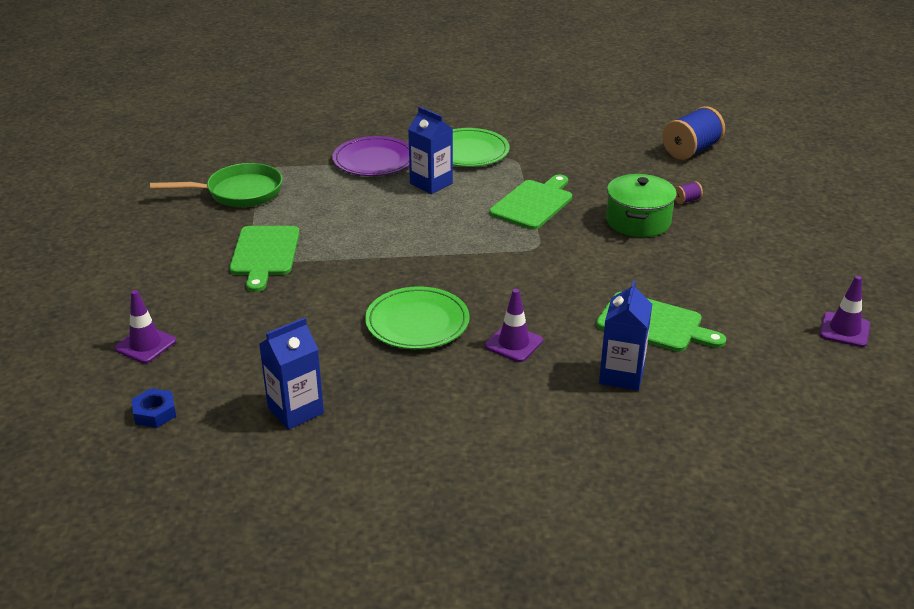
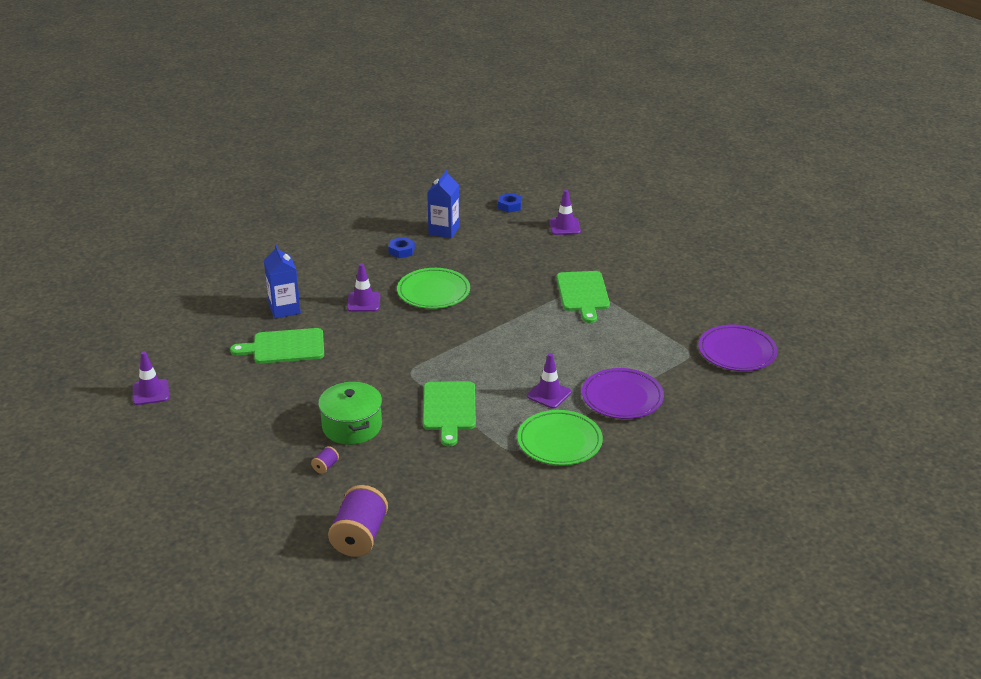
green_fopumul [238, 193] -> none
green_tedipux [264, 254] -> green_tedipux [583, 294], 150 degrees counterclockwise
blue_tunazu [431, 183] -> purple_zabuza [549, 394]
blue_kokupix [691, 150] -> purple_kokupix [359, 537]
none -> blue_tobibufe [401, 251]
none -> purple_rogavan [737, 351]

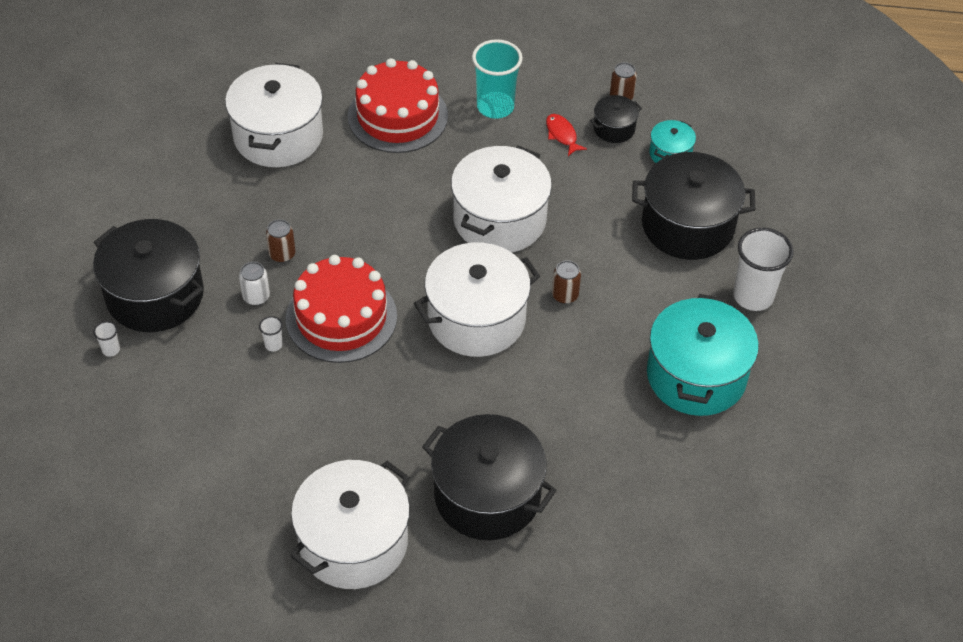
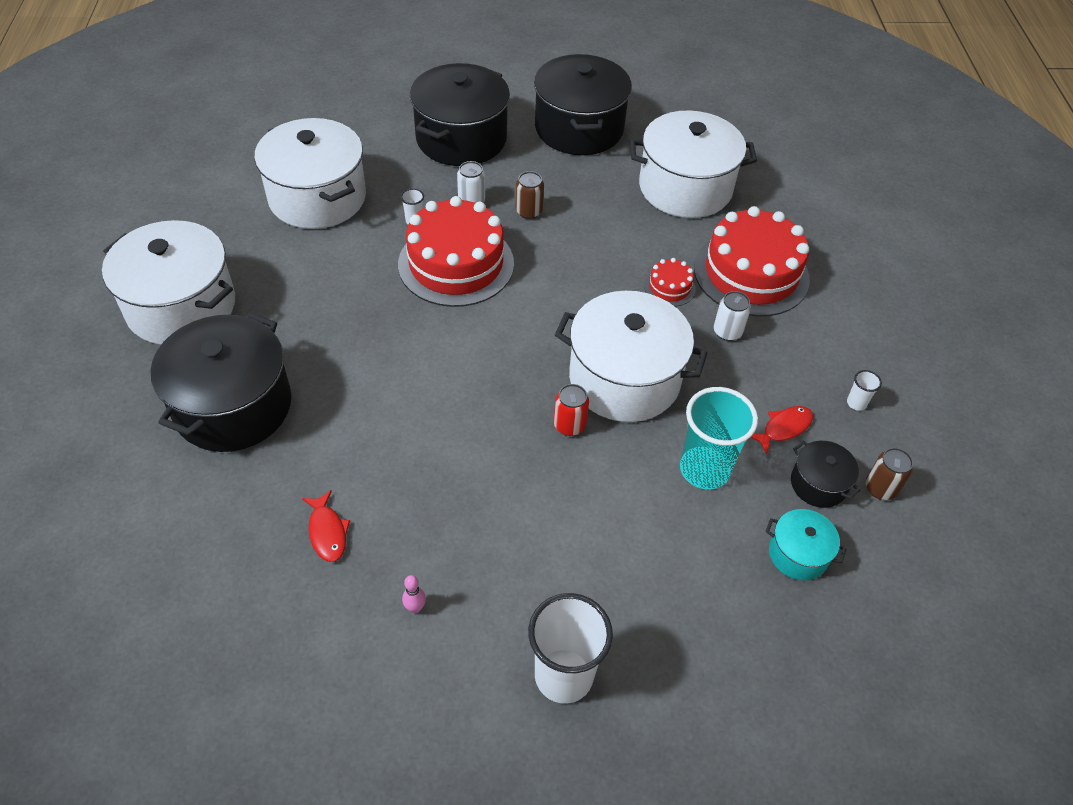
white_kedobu [111, 350] -> white_kedobu [856, 403], move
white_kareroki [476, 319] -> white_kareroki [317, 197], move
turquoise_kedobu [495, 107] -> turquoise_kedobu [704, 469], move
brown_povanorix [565, 295] -> none
black_kareroki [687, 225] -> black_kareroki [579, 128], move
turquoise_kareroki [696, 376] -> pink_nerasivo [415, 607]
none -> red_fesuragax [327, 532]
none -> red_povanorix [569, 425]
none -> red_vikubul [669, 287]
none -> white_povanorix [727, 332]

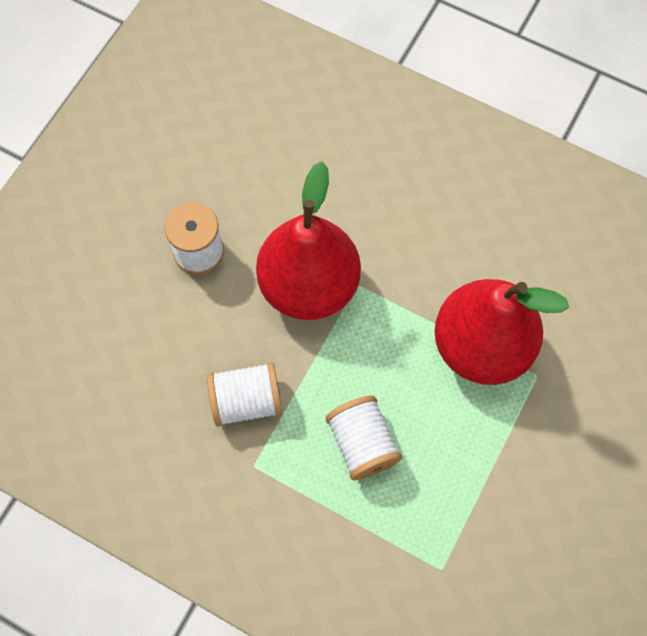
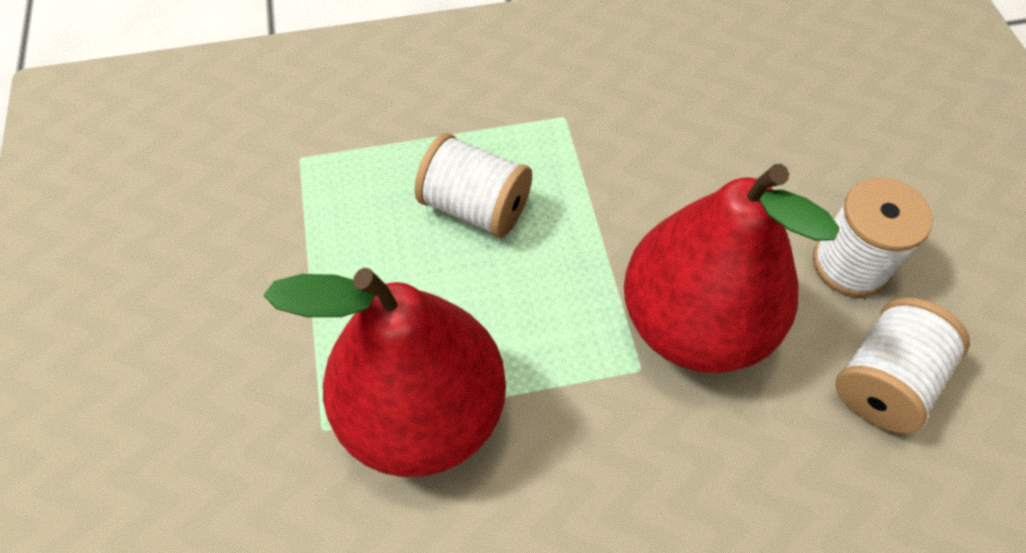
white_kokupix [247, 401] -> white_kokupix [884, 381], move

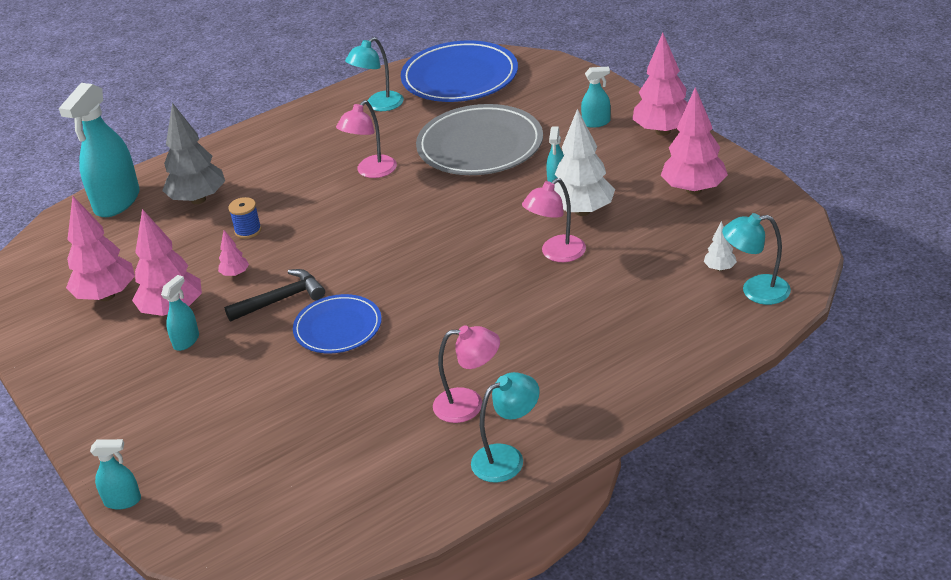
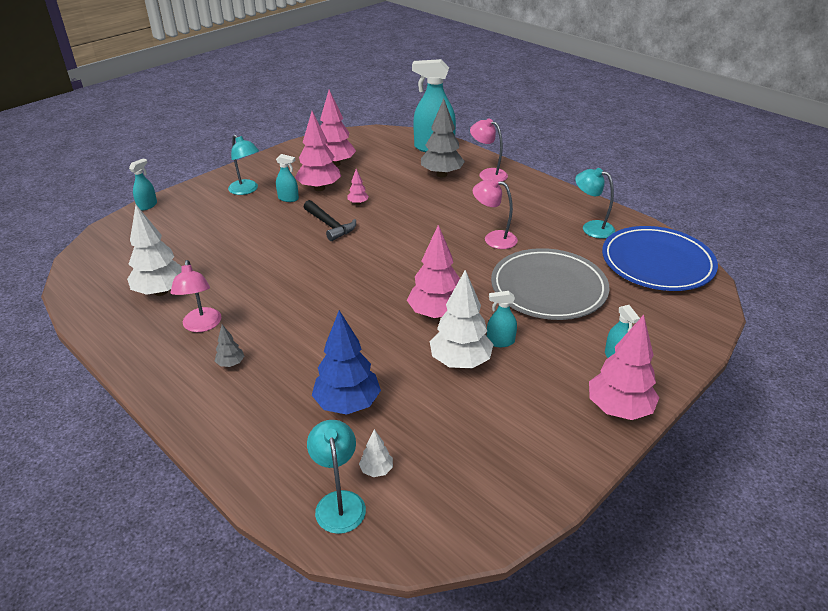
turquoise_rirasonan [123, 501] -> turquoise_rirasonan [147, 205], 135 degrees counterclockwise
blue_kokupix [248, 231] -> none
blue_rogavan [338, 328] -> none
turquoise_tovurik [507, 458] -> turquoise_tovurik [246, 190], move
pink_tovurik [556, 254] -> pink_tovurik [488, 174], move
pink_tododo [693, 189] -> pink_tododo [436, 314], move
none -> white_tododo [161, 291]
none -> grey_tododo [231, 364]
none -> blue_tododo [347, 404]

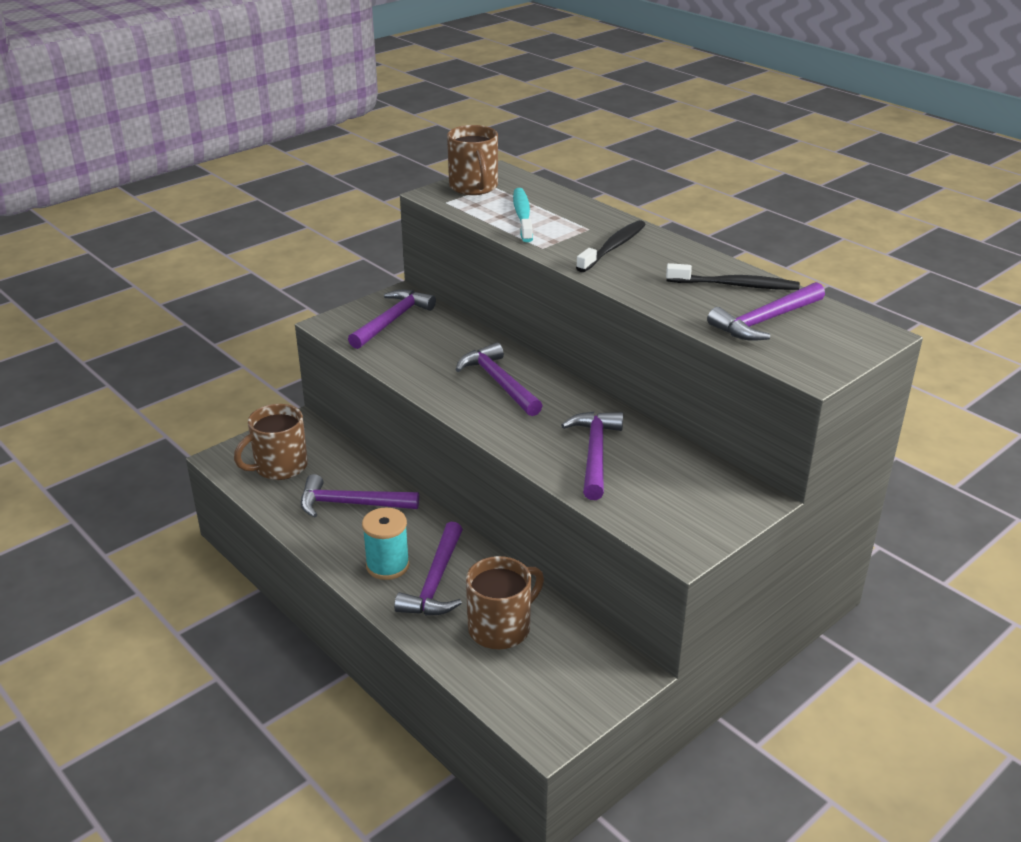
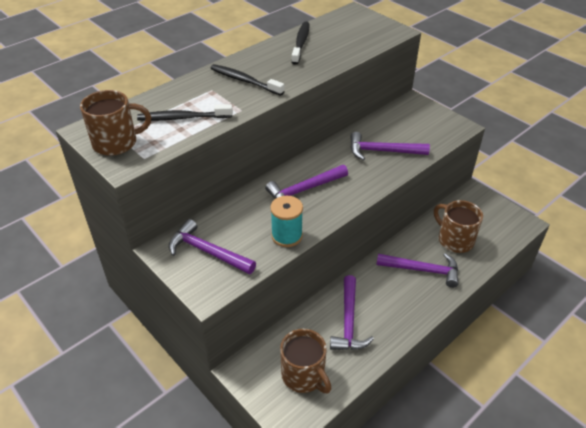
turquoise_kokupix [387, 565] -> turquoise_kokupix [287, 236], move
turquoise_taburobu [522, 216] -> black_taburobu [183, 118]
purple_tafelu [765, 321] -> none

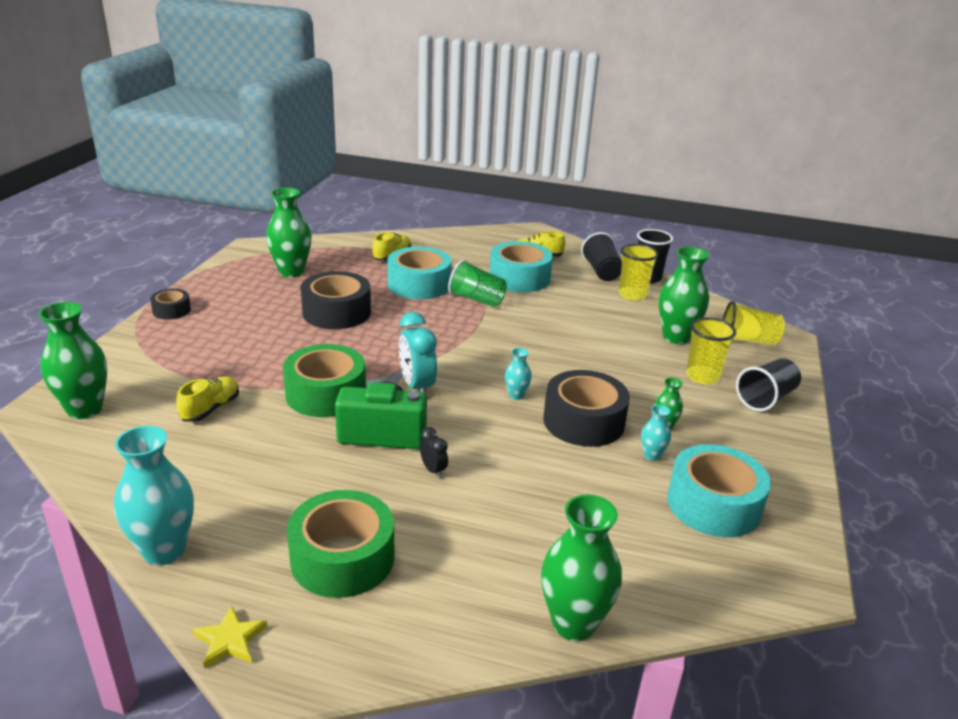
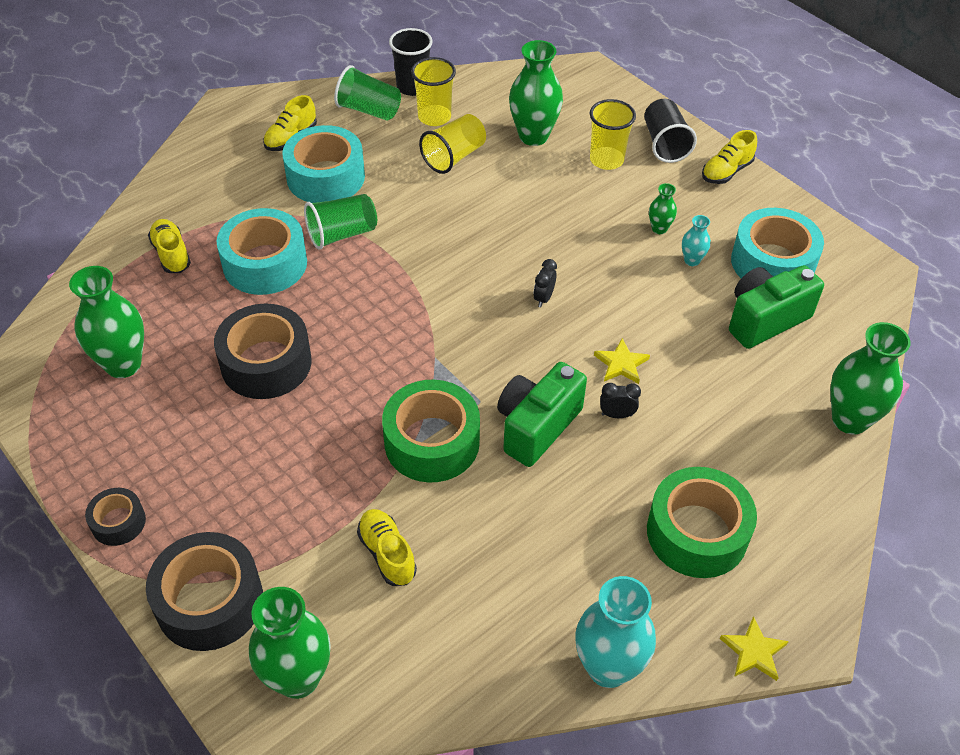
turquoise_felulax [417, 386] -> none
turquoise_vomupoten [516, 395] -> black_felulax [543, 298]
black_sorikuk [584, 421] -> black_sorikuk [209, 601], move
black_kedobu [601, 271] -> green_kedobu [369, 110]
yellow_kedobu [748, 340] -> yellow_kedobu [454, 157], move
none -> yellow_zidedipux [621, 364]
none -> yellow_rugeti [726, 171]
none -> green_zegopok [765, 319]

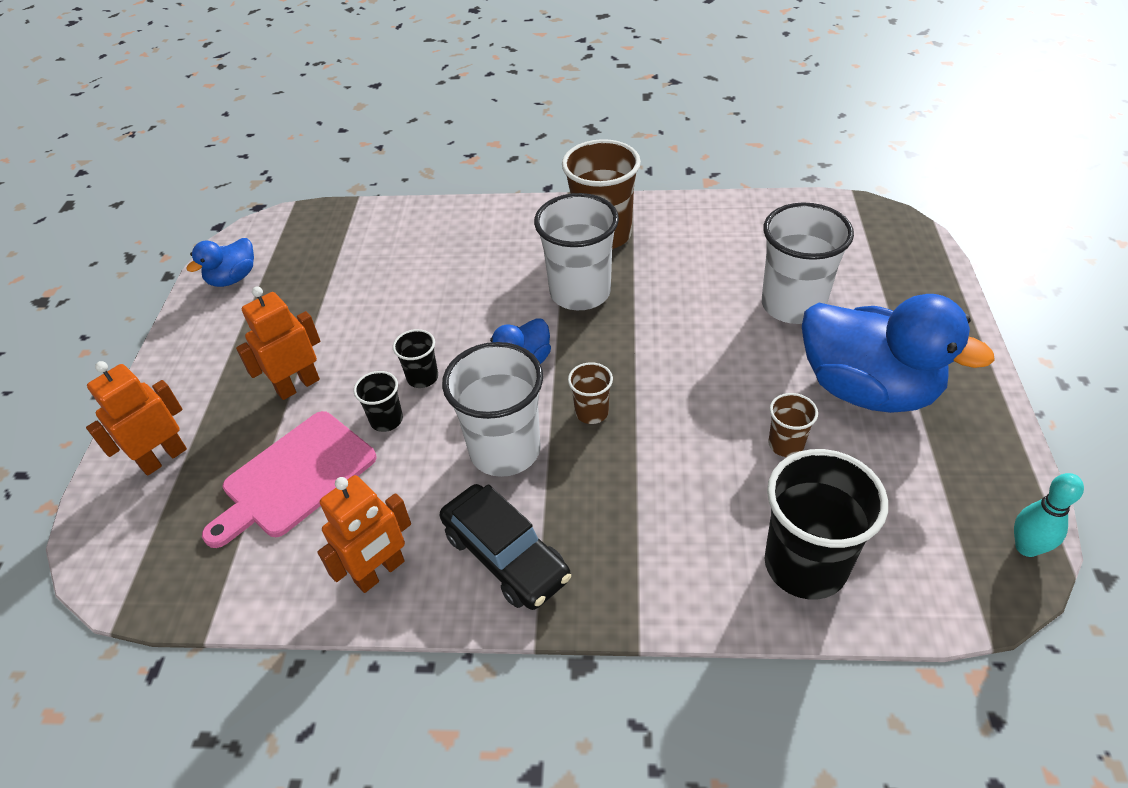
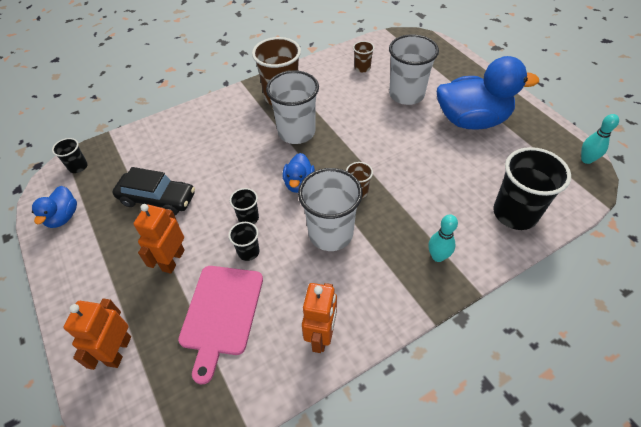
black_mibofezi [505, 556] -> black_mibofezi [157, 199], move
brown_kedobu [786, 444] -> brown_kedobu [362, 68], move
none -> black_kedobu [78, 167]
none -> turquoise_nerasivo [437, 256]

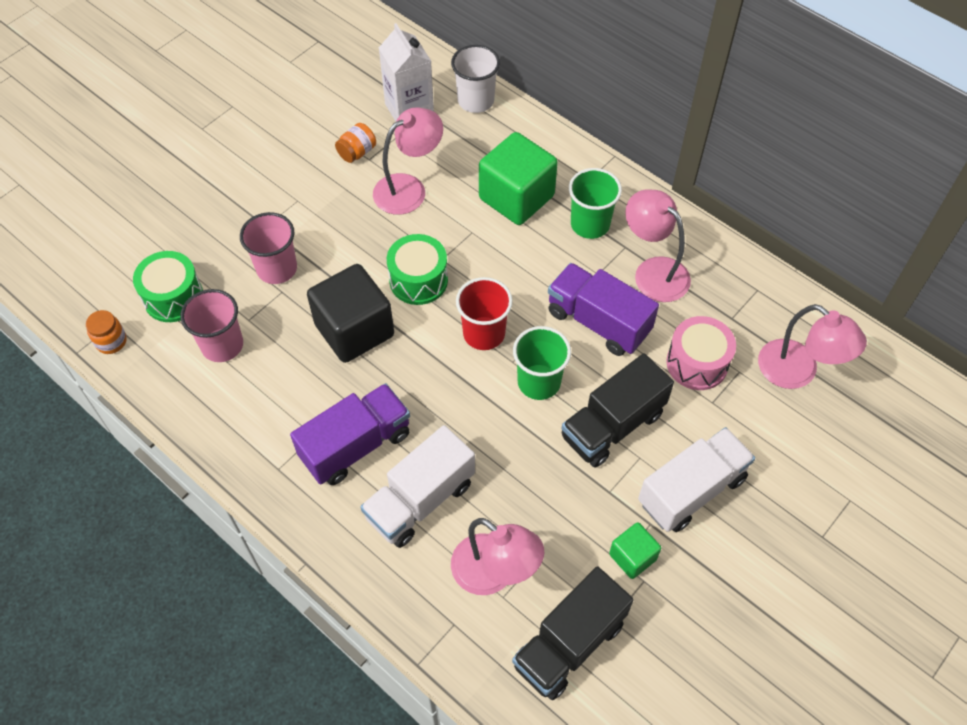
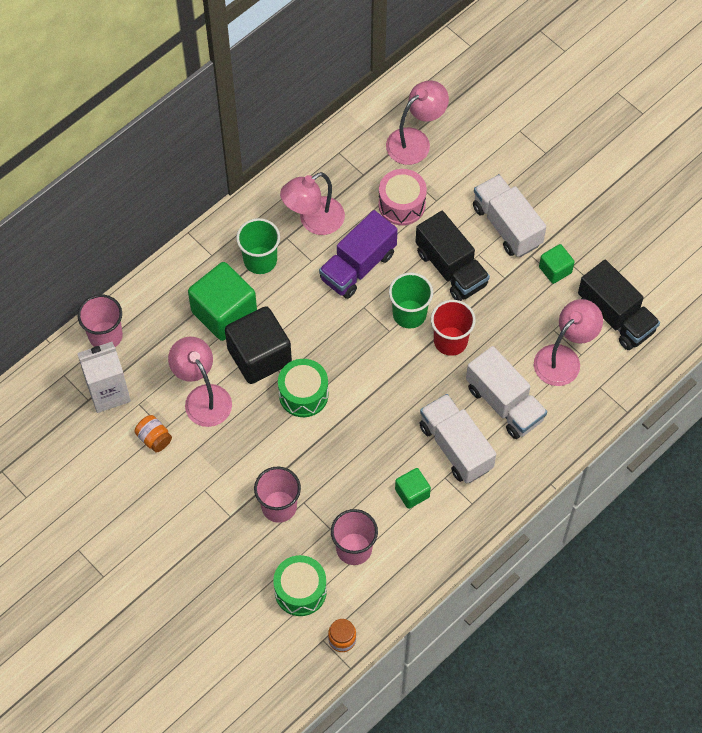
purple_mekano [356, 445] -> white_mekano [455, 447]
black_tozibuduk [354, 330] -> black_tozibuduk [259, 356], move
white_kedobu [475, 101] -> pink_kedobu [105, 336]
red_kedobu [484, 333] -> red_kedobu [450, 341], move
none -> green_tozibuduk [412, 493]

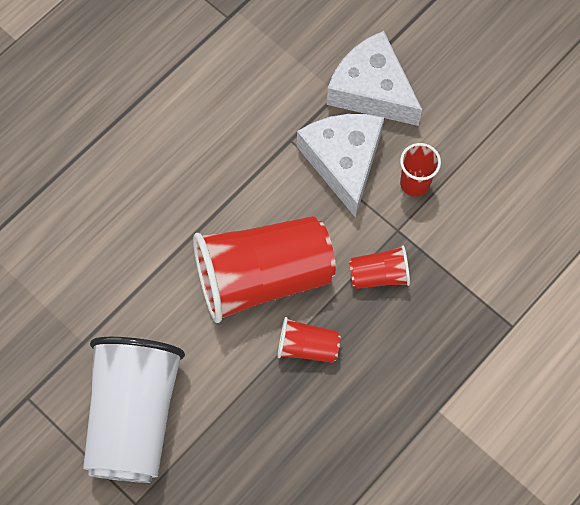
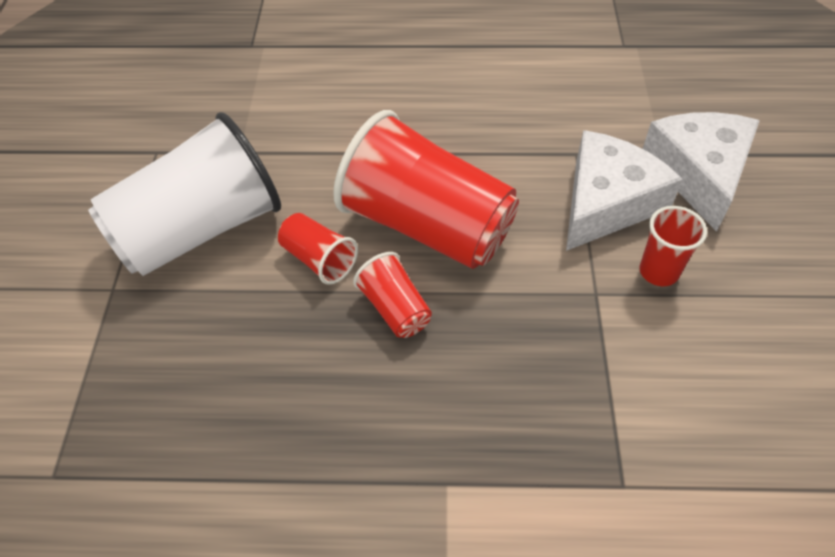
red_kedobu [379, 275] -> red_kedobu [319, 259], move

